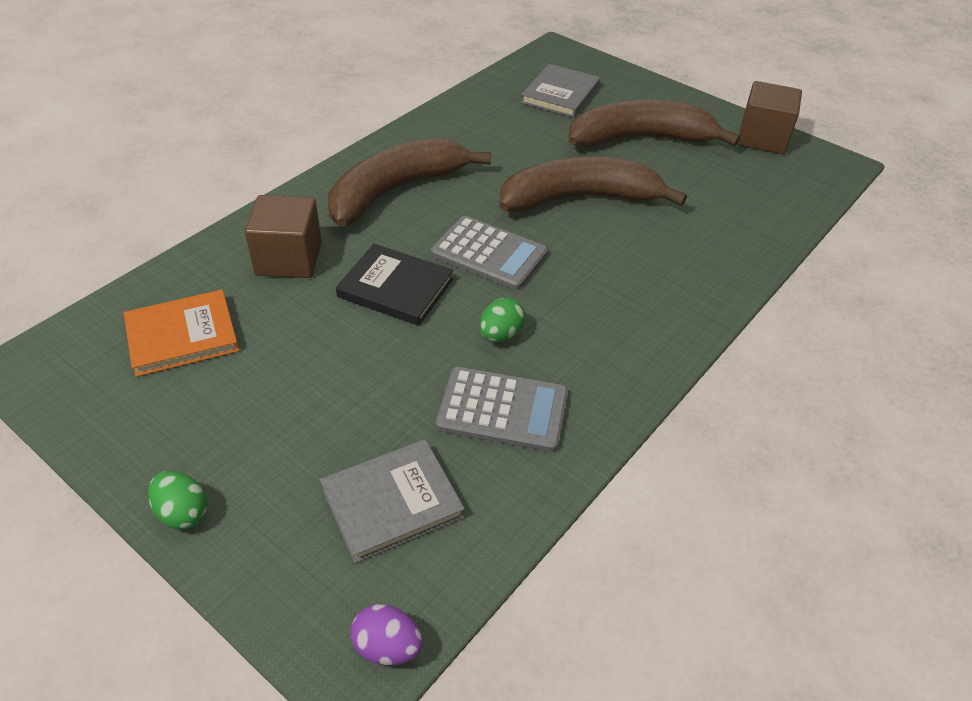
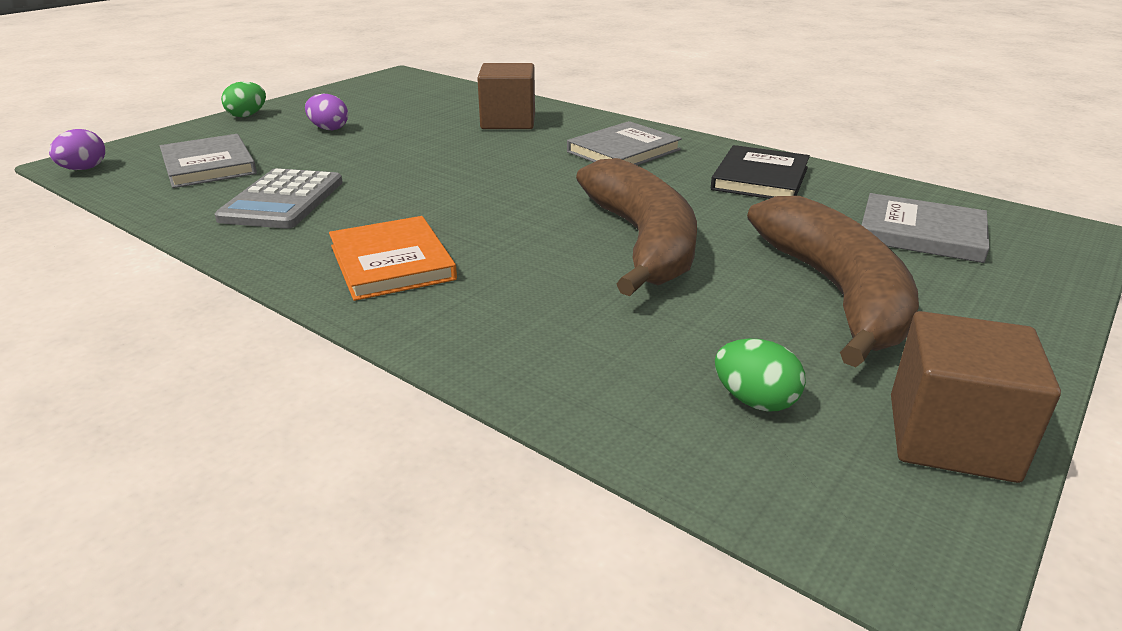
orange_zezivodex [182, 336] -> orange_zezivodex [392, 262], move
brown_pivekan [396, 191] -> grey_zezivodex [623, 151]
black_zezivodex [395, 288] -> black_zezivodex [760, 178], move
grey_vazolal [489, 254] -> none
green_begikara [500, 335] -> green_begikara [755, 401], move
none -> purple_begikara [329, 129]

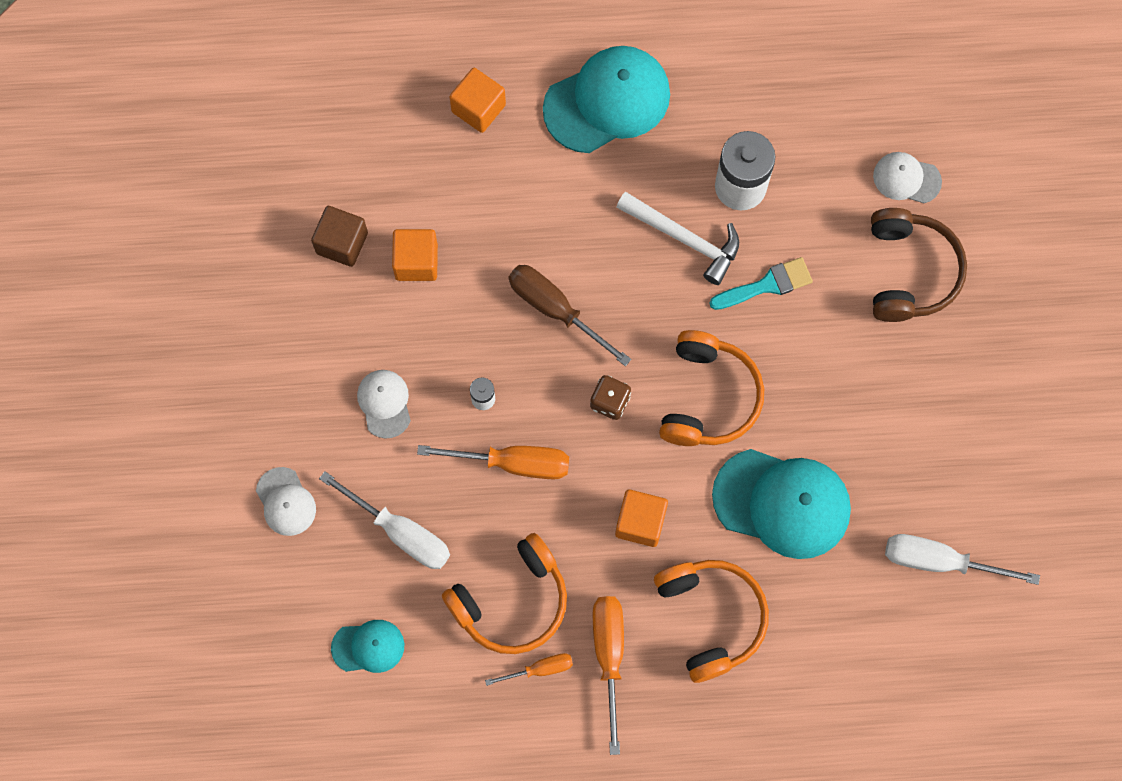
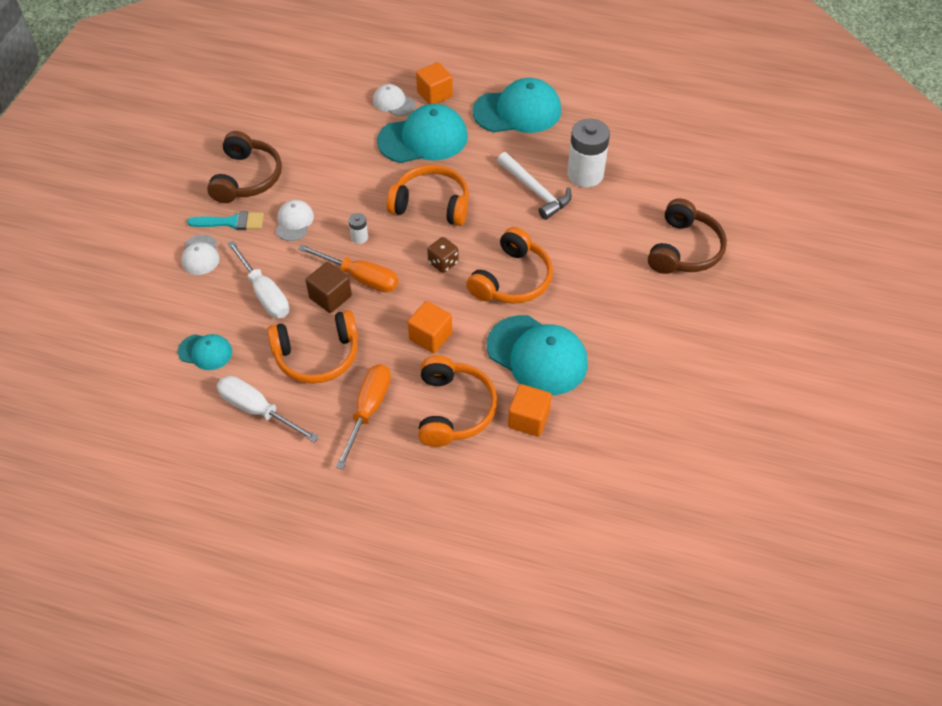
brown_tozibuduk [342, 243] -> brown_tozibuduk [330, 297], move
orange_tozibuduk [416, 262] -> orange_tozibuduk [528, 419], move
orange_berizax [540, 669] -> none
brown_berizax [555, 310] -> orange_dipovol [431, 204]
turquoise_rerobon [767, 285] -> turquoise_rerobon [231, 222], move
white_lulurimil [906, 178] -> white_lulurimil [393, 102], move
white_berizax [939, 561] -> white_berizax [257, 410], move
none -> brown_dipovol [247, 178]
none -> turquoise_lulurimil [423, 139]

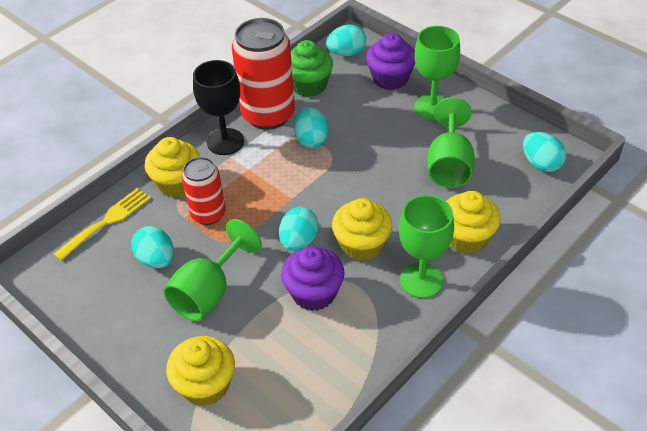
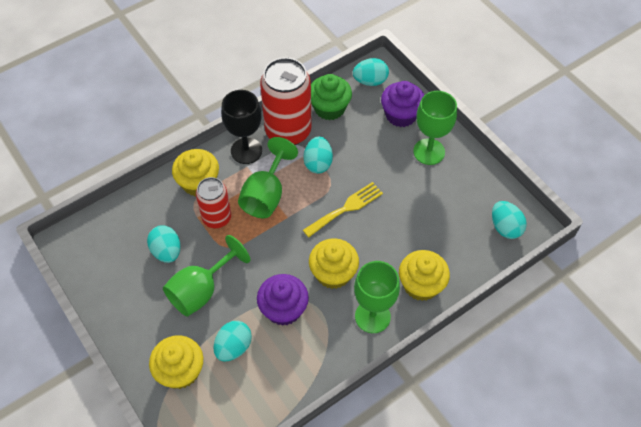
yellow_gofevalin [107, 221] -> yellow_gofevalin [346, 208], move
turquoise_begikara [299, 241] -> turquoise_begikara [233, 347], move
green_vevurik [449, 165] -> green_vevurik [266, 195], move

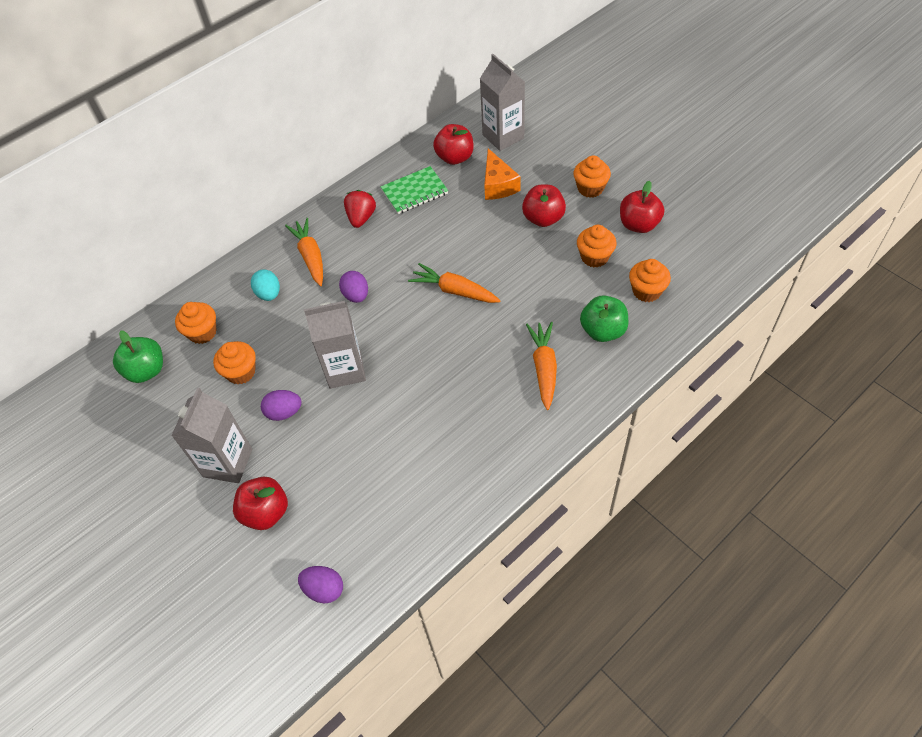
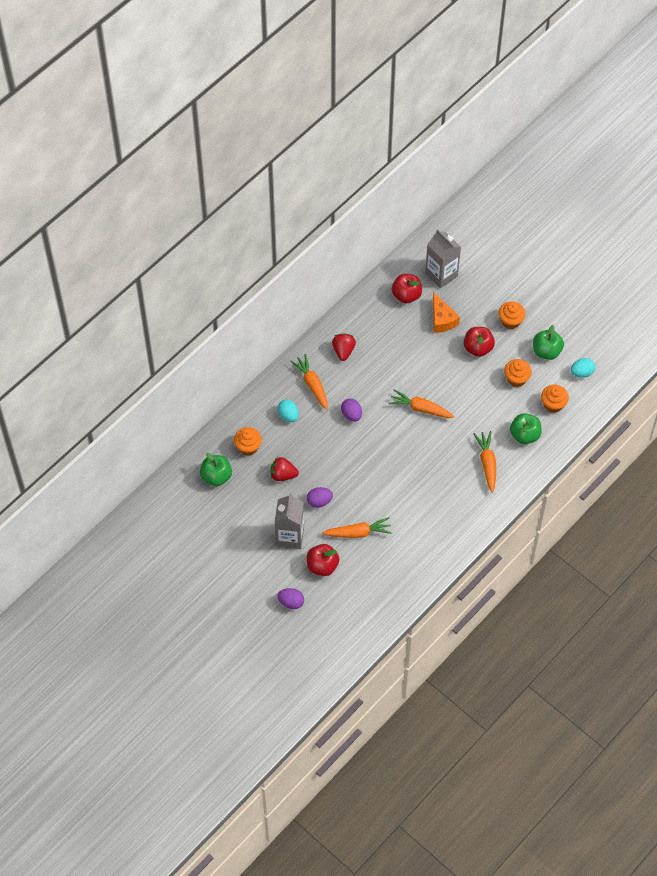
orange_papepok [241, 372] -> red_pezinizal [283, 475]
purple_begikara [324, 589] -> purple_begikara [291, 602], move
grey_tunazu [345, 370] -> none
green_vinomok [414, 192] -> none
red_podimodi [638, 225] -> green_podimodi [546, 351]
none -> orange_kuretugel [358, 533]
none -> turquoise_begikara [582, 373]

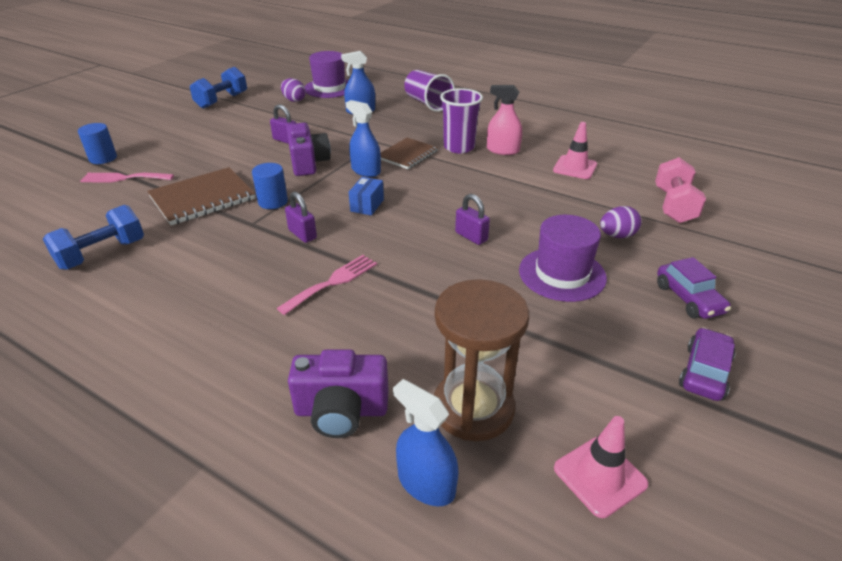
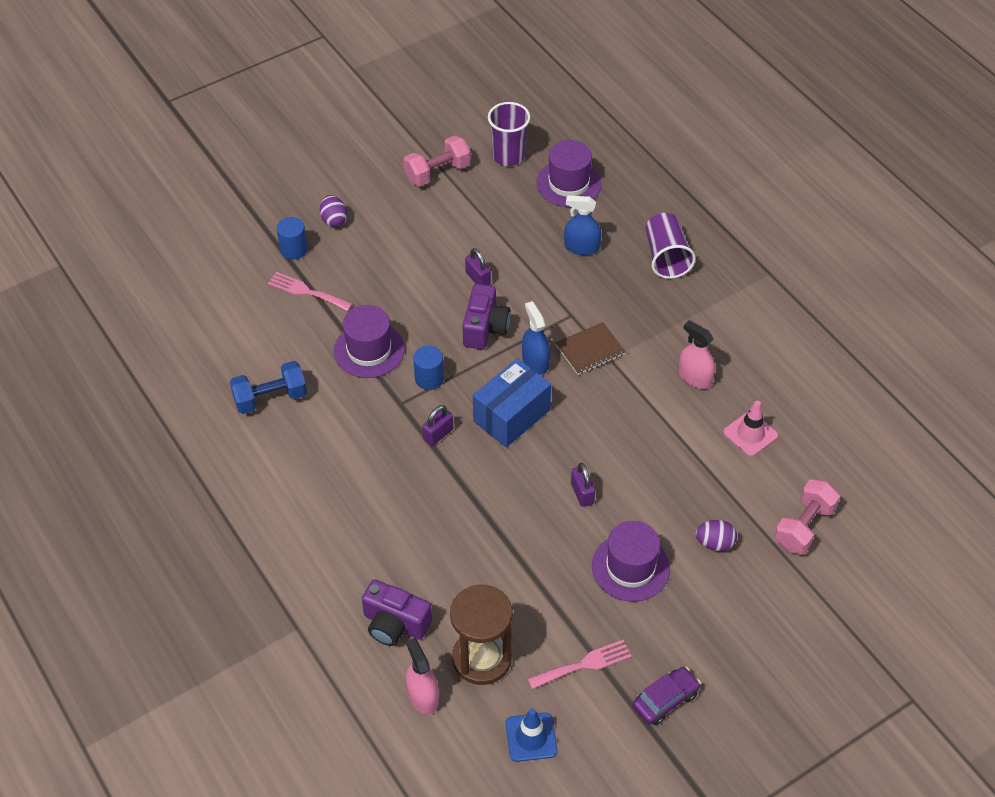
brown_vinomok [202, 198] -> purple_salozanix [369, 350]
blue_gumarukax [222, 101] -> pink_gumarukax [437, 172]
pink_gofevalin [332, 282] -> pink_gofevalin [584, 664], move
purple_begikara [294, 100] -> purple_begikara [334, 220], move
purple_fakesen [302, 234] -> purple_fakesen [438, 434], 60 degrees clockwise
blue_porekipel [367, 205] -> blue_porekipel [511, 416], x2.00
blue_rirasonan [426, 483] -> pink_rirasonan [423, 696]
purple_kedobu [459, 147] -> purple_kedobu [508, 156], move
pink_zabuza [600, 476] -> blue_zabuza [531, 737]
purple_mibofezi [688, 299] -> none

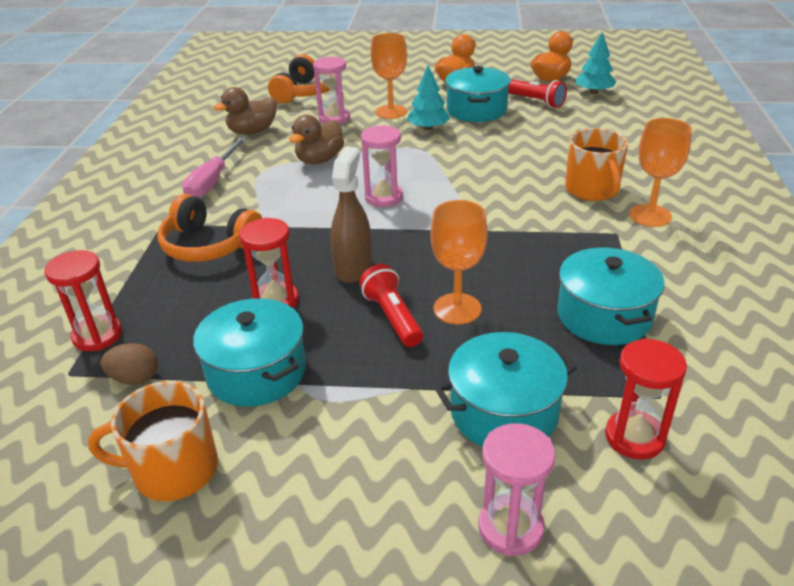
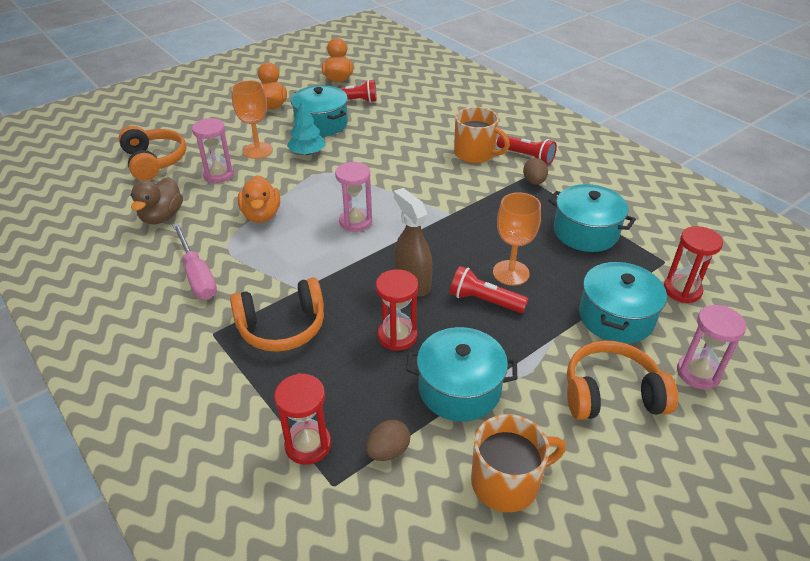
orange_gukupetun [173, 470] -> orange_gukupetun [507, 482], 150 degrees counterclockwise
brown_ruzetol [319, 160] -> orange_ruzetol [261, 215]
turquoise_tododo [594, 92] -> none
orange_vevurik [650, 215] -> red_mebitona [527, 157]
none -> brown_begikara [534, 182]
none -> orange_dipovol [611, 394]

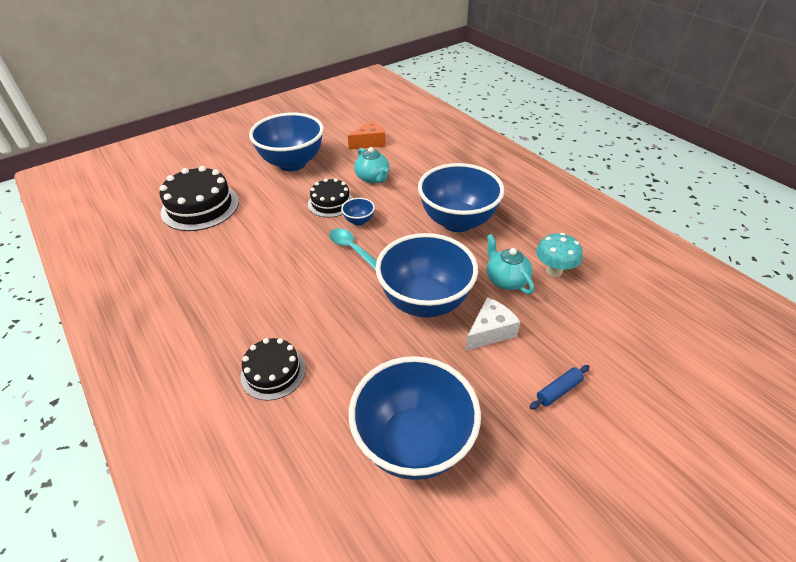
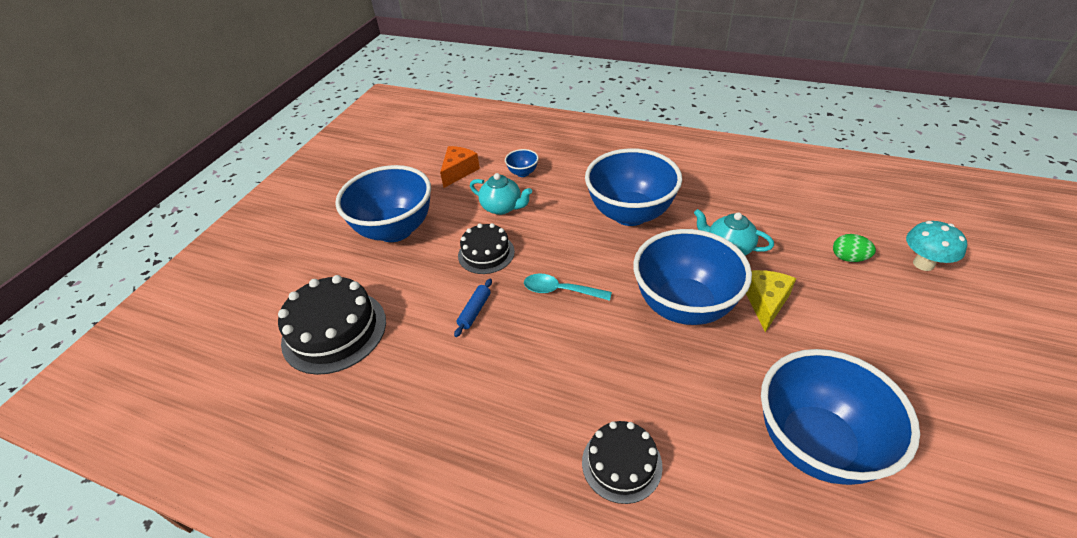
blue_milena [359, 221] -> blue_milena [523, 173], move
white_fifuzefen [490, 331] -> yellow_fifuzefen [765, 302]
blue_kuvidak [558, 390] -> blue_kuvidak [475, 311], move
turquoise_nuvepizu [554, 271] -> turquoise_nuvepizu [923, 264], move
none -> green_begikara [848, 258]

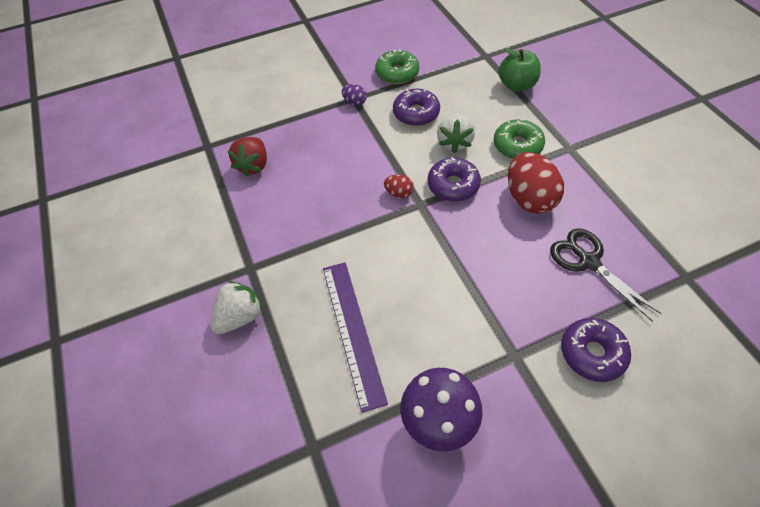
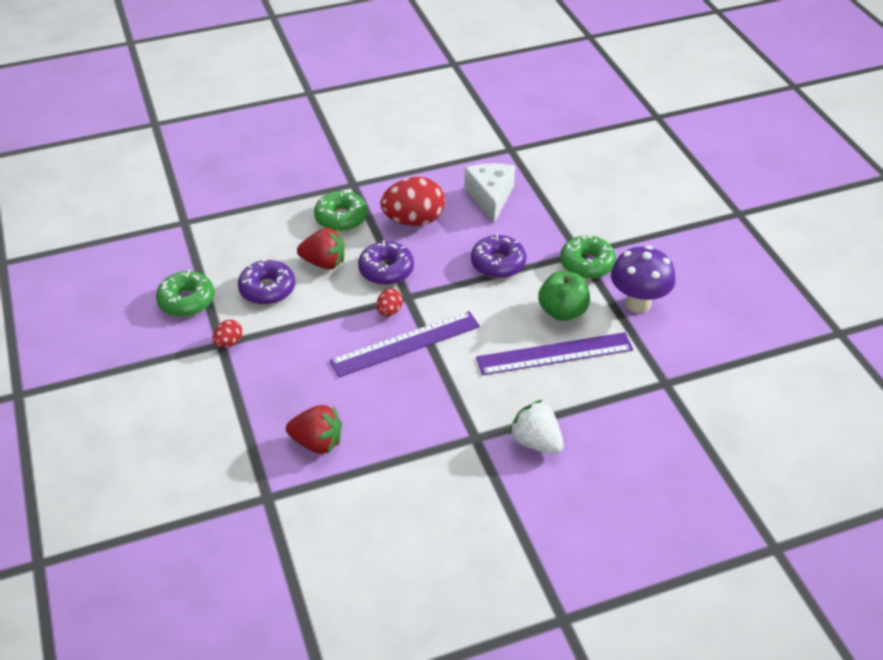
purple_begikara [355, 102] -> red_begikara [229, 343]
white_pezinizal [454, 142] -> red_pezinizal [324, 263]
green_podimodi [516, 85] -> green_podimodi [562, 311], move
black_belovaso [588, 261] -> white_fifuzefen [490, 197]
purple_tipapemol [592, 353] -> purple_tipapemol [498, 263], move
none -> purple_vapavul [405, 344]
none -> green_tipapemol [587, 264]

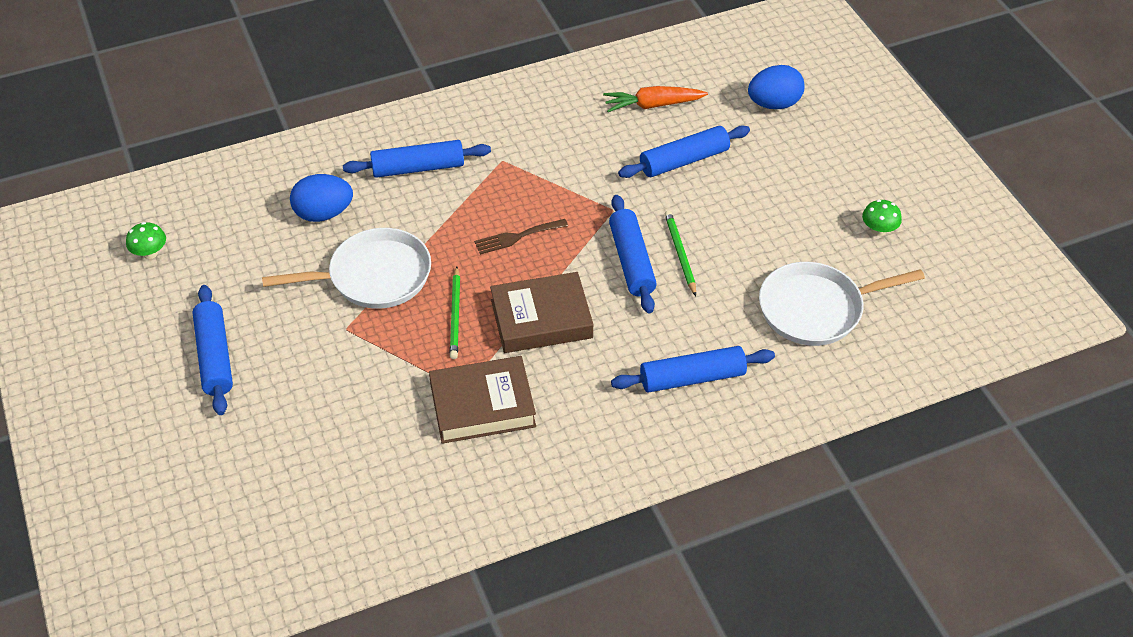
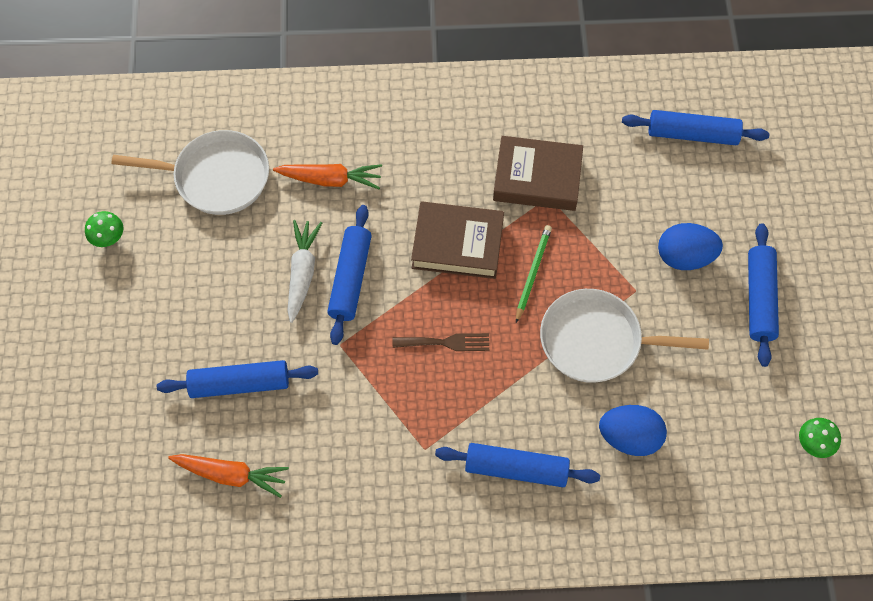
blue_kuvidak [692, 378] -> blue_kuvidak [692, 134], move
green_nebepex [680, 254] -> white_kuretugel [302, 272]
blue_begikara [774, 104] -> blue_begikara [685, 257], move
none -> orange_kuretugel [331, 180]

